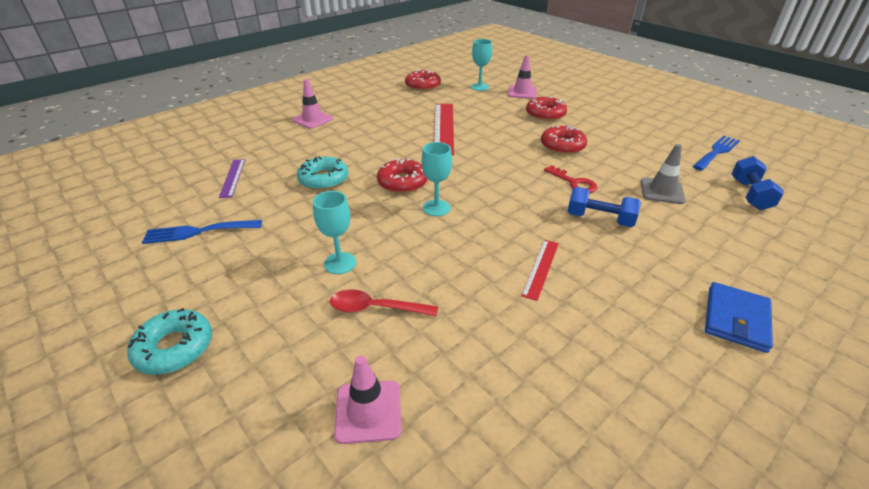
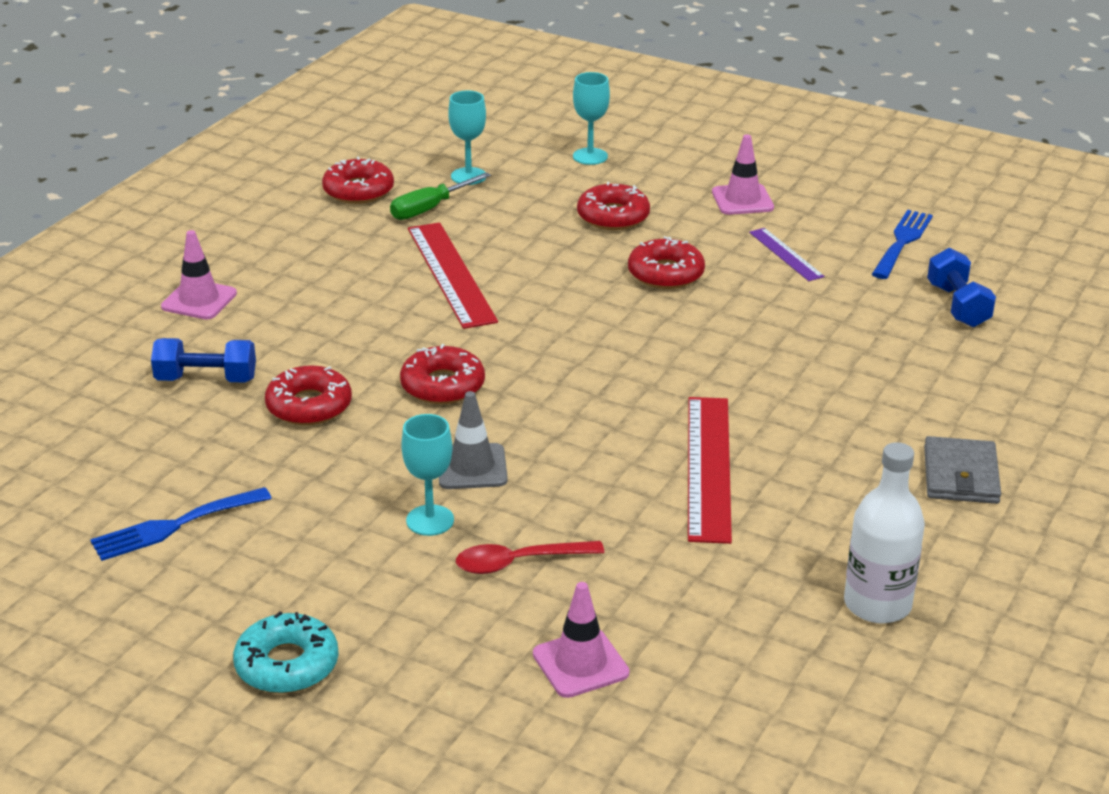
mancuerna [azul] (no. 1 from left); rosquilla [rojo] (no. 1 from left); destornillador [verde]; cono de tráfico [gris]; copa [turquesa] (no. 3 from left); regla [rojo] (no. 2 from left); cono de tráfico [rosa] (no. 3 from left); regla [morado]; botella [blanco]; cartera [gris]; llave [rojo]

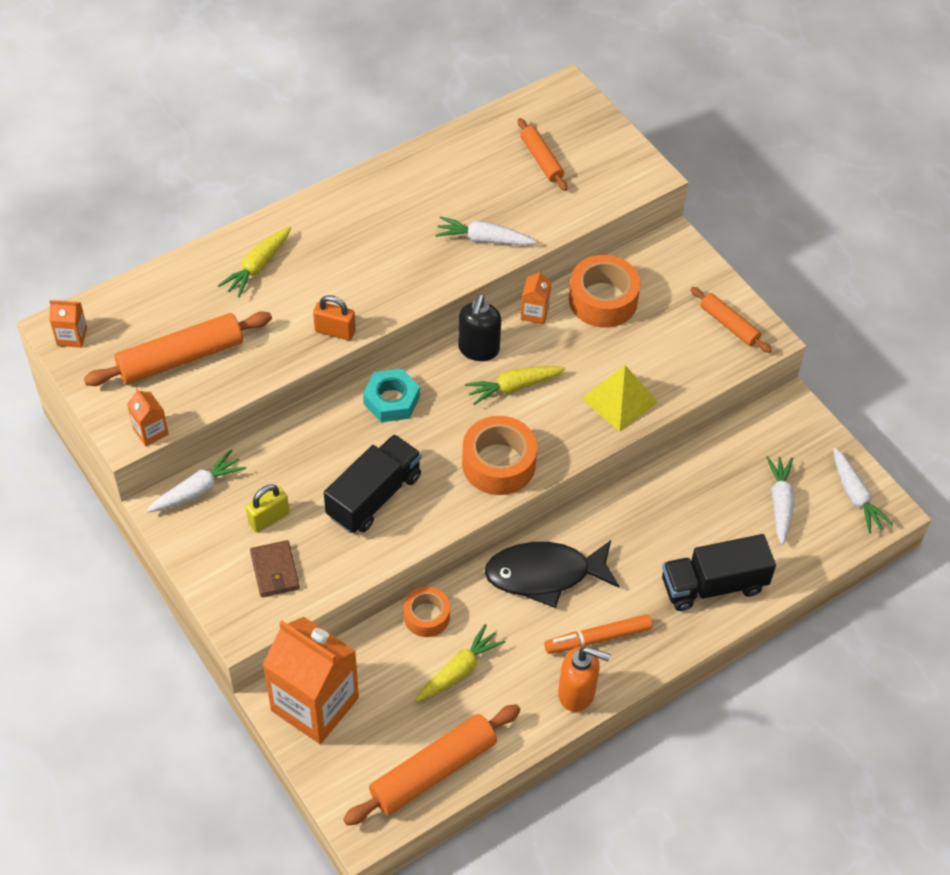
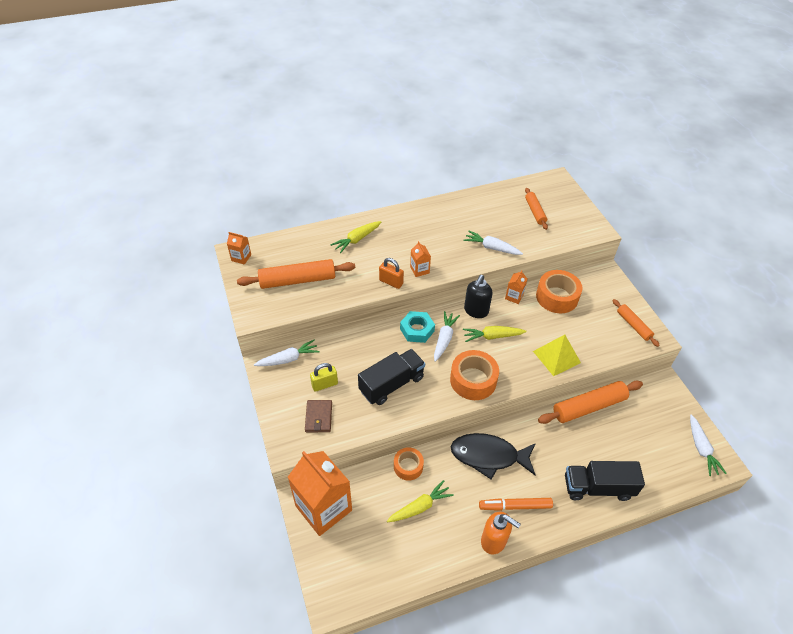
cartón de leche [naranja] (no. 3 from left); zanahoria [blanco] (no. 2 from left); rodillo [naranja] (no. 3 from left)

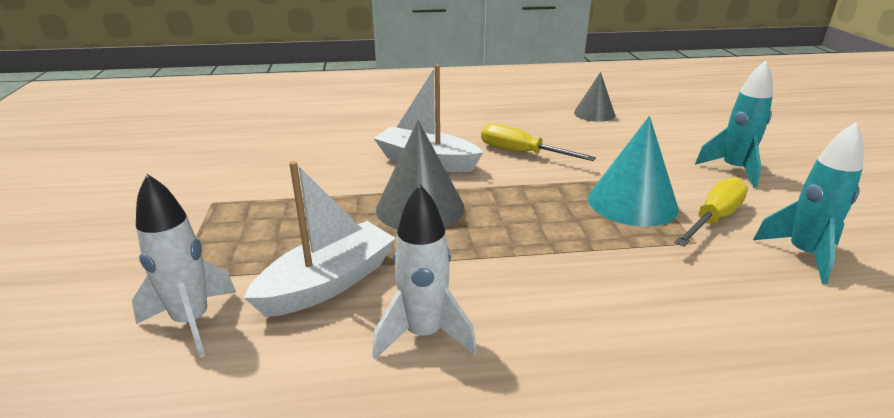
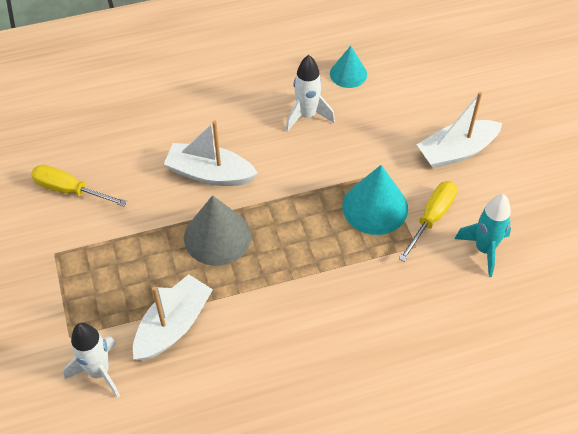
destornillador [amarillo] (no. 1 from left); cohete [blanco] (no. 2 from left); cono [turquesa] (no. 1 from left); barco [blanco] (no. 3 from left)

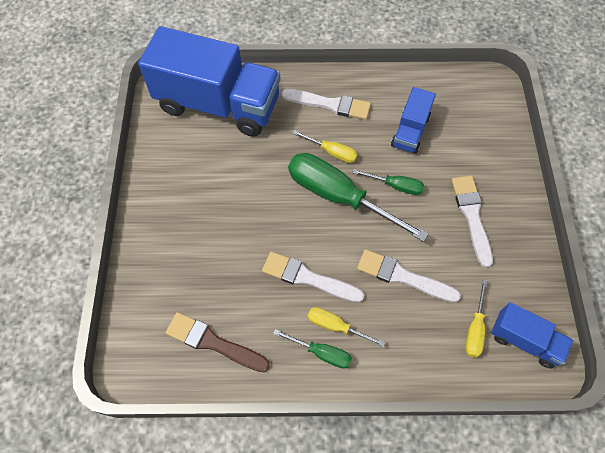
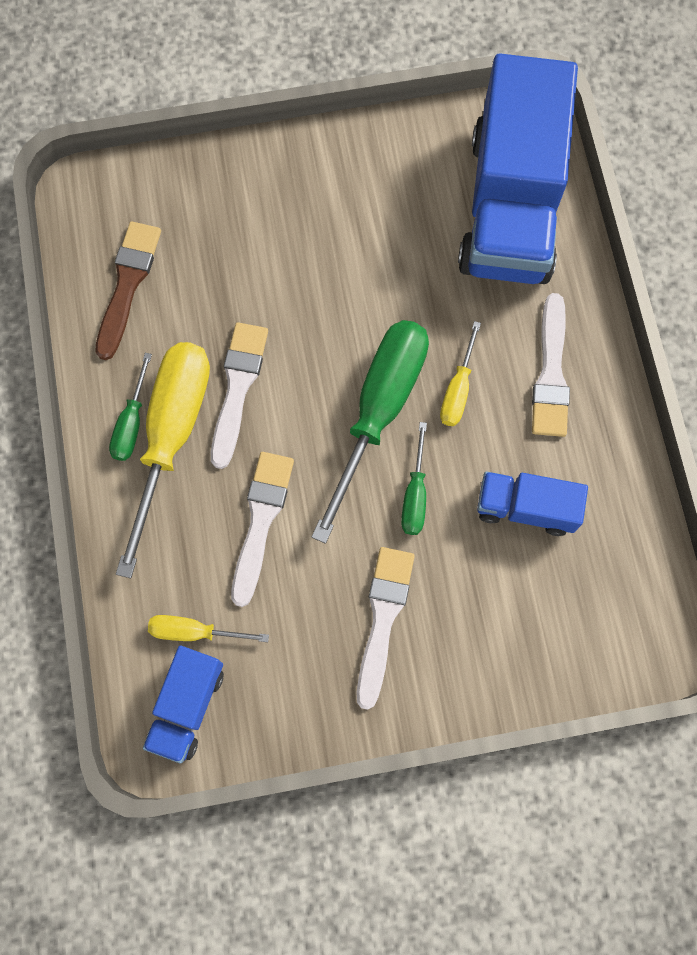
destornillador [amarillo] (no. 1 from left); pincel [blanco] (no. 3 from left)

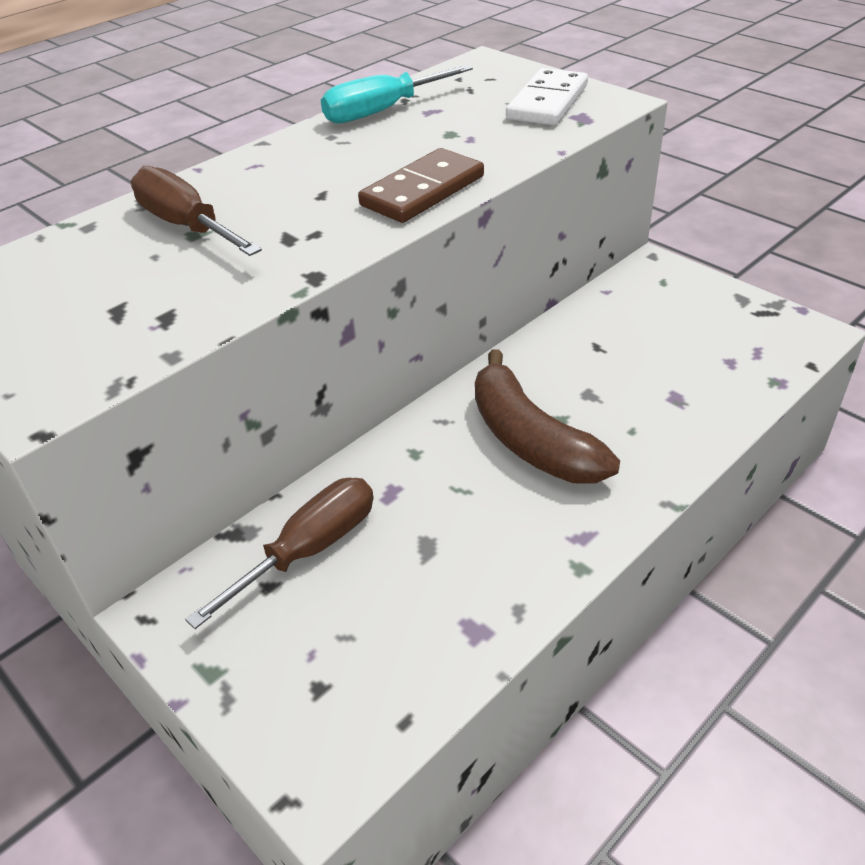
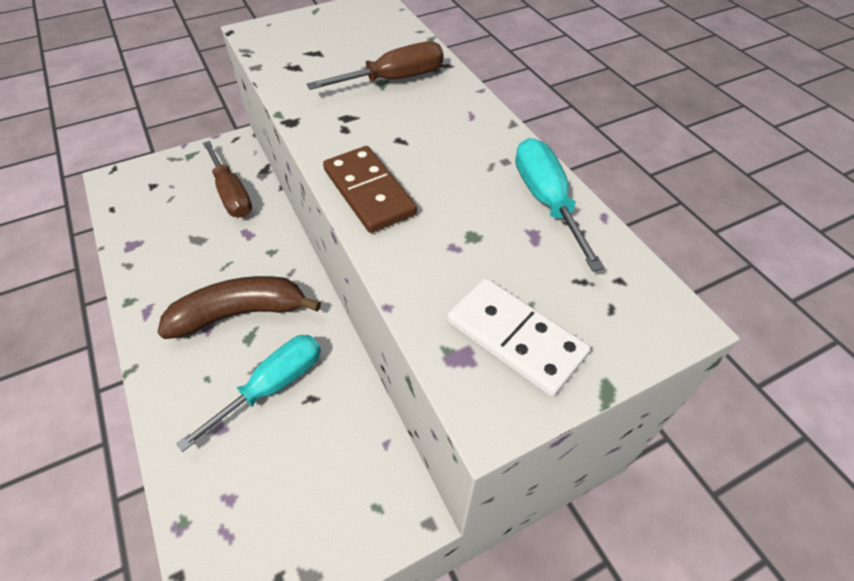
destornillador [turquesa] (no. 1 from left)

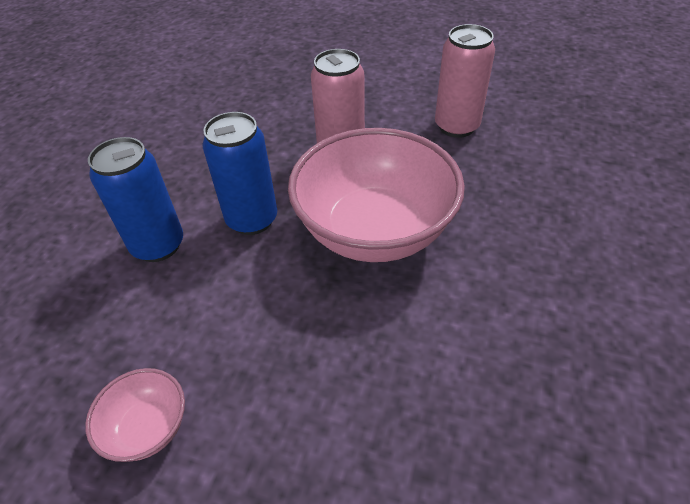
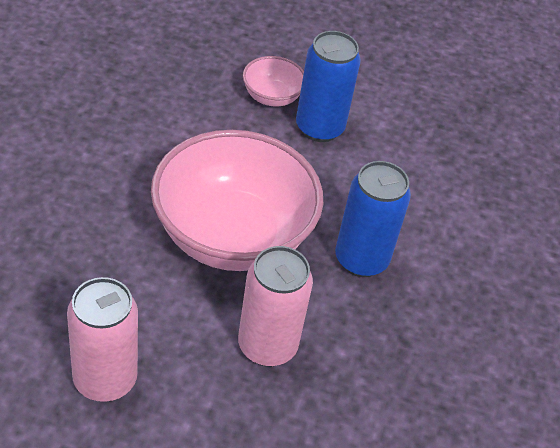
cuenco [rosa] (no. 2 from left); lata [azul] (no. 1 from left)

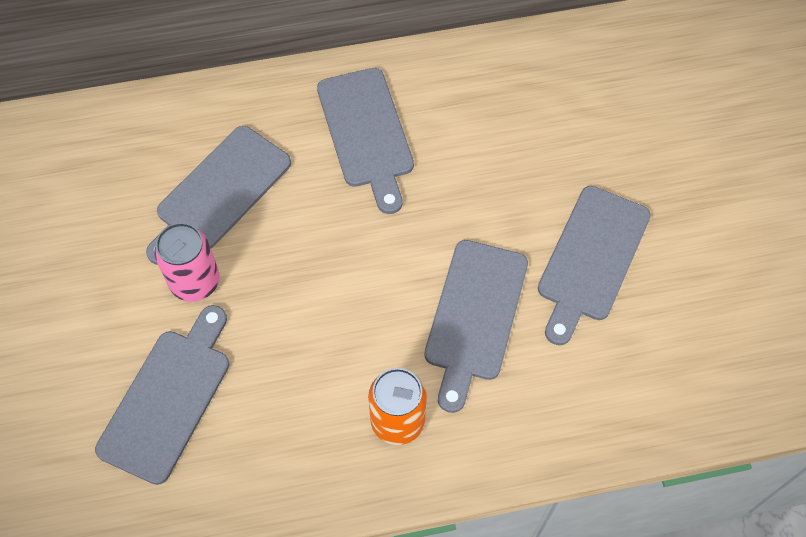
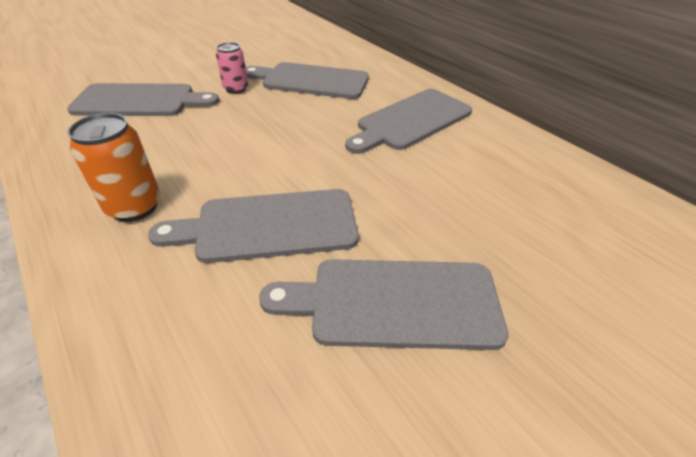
lata [rosa]

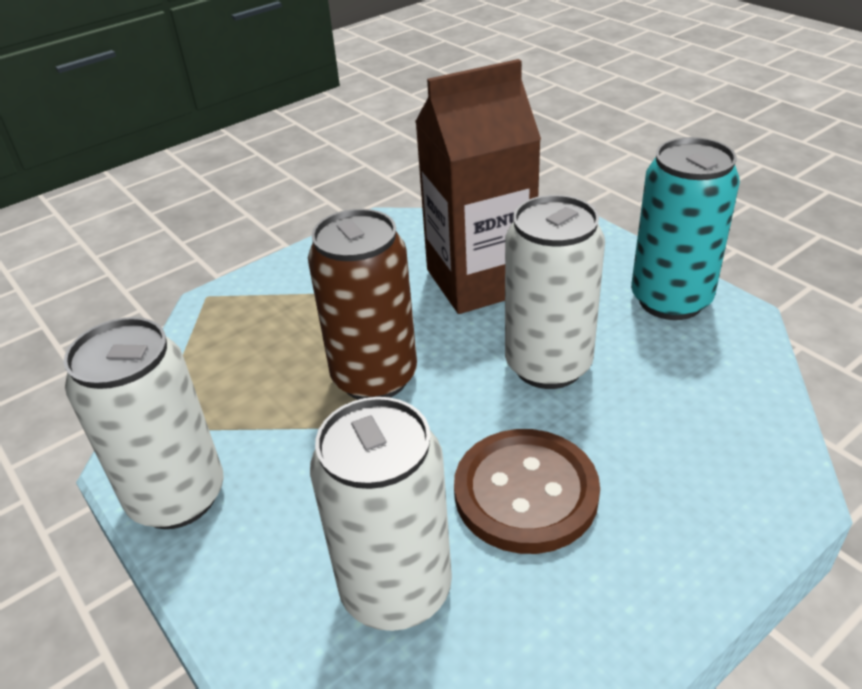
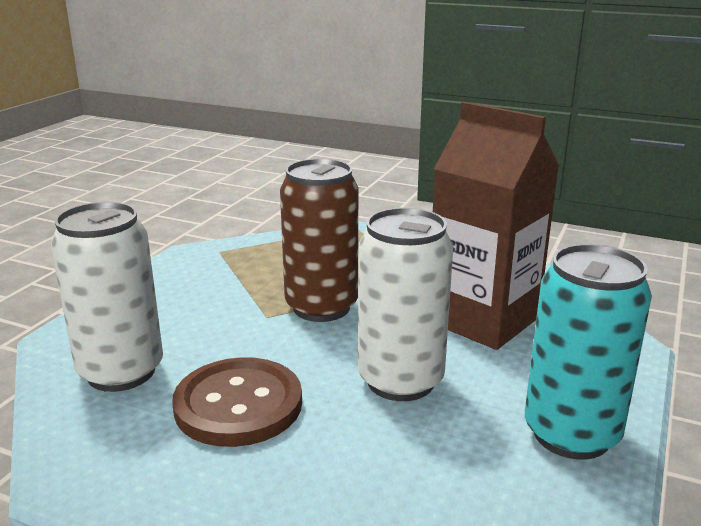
lata [blanco] (no. 1 from left in the first image)

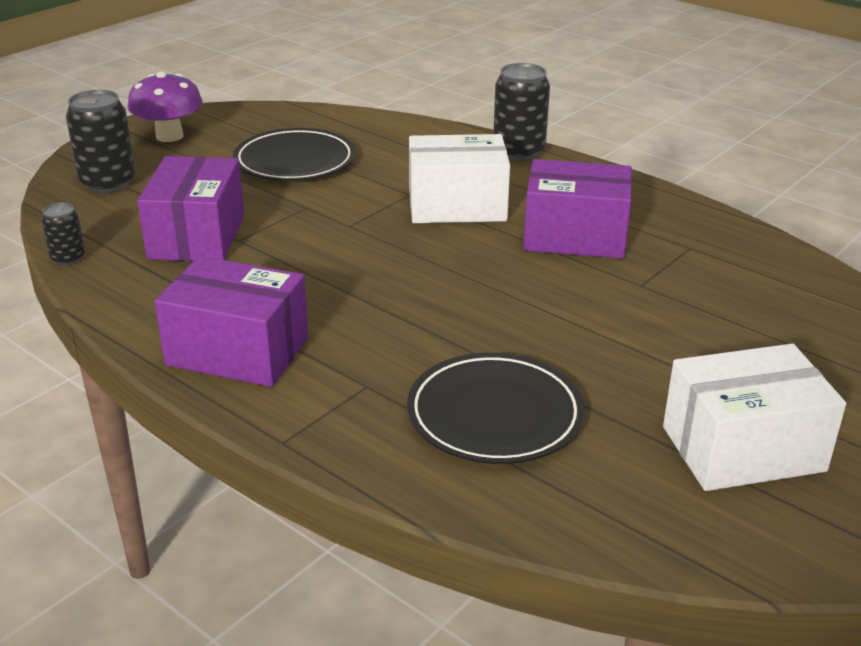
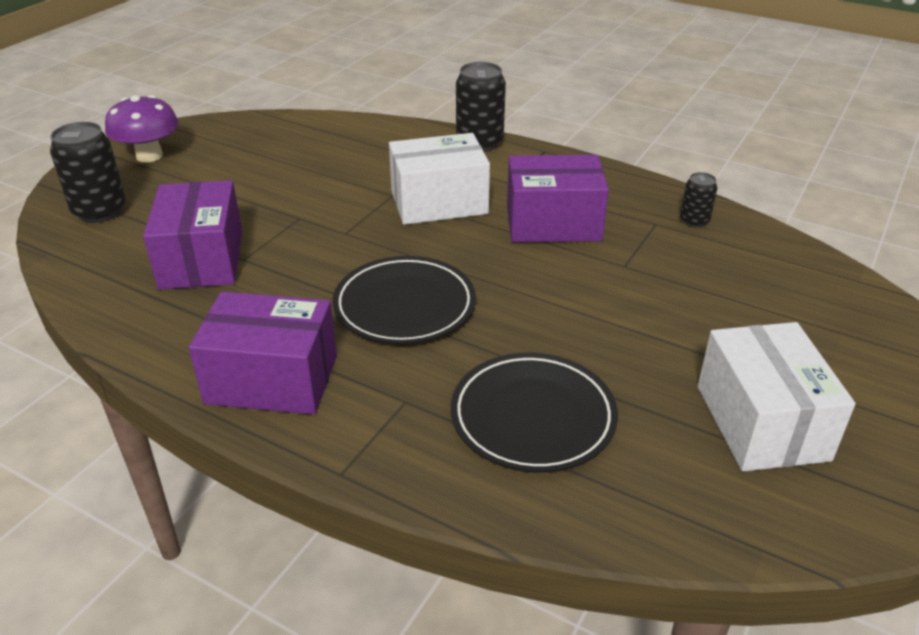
plato [negro] (no. 1 from left); lata [negro] (no. 3 from left); caja [blanco] (no. 2 from left)

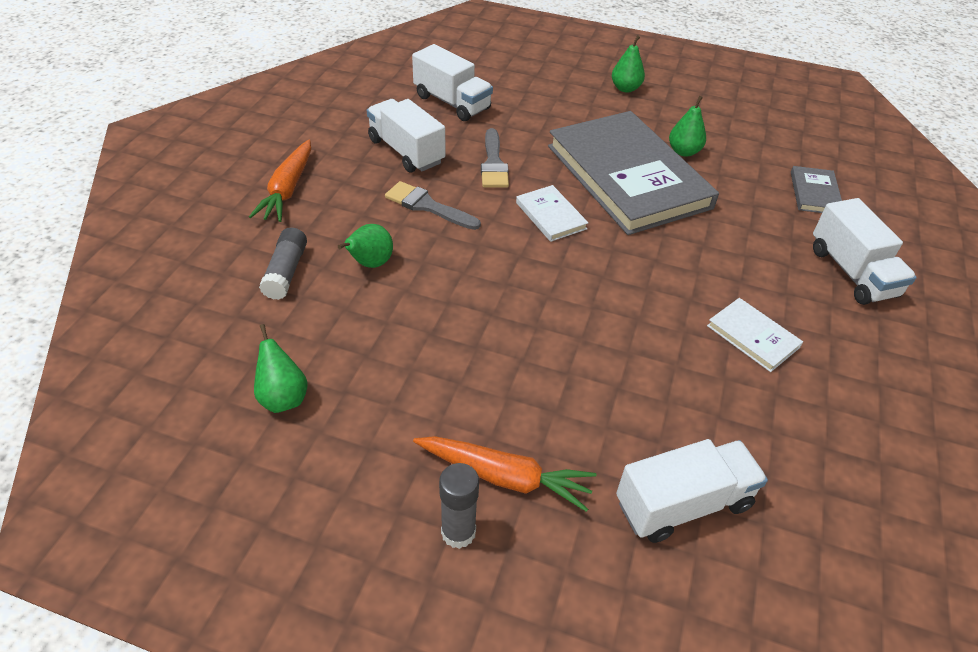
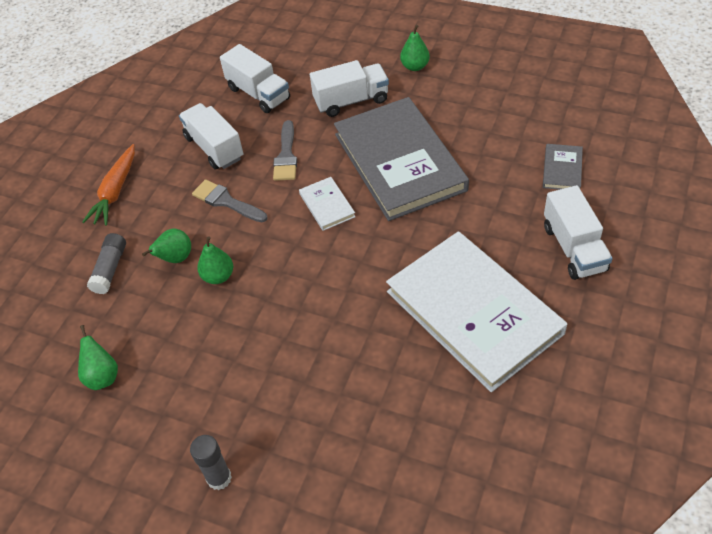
pera [verde] (no. 3 from left); camión [blanco] (no. 3 from left); libro [blanco] (no. 2 from left); zanahoria [naranja] (no. 2 from left in the first image)

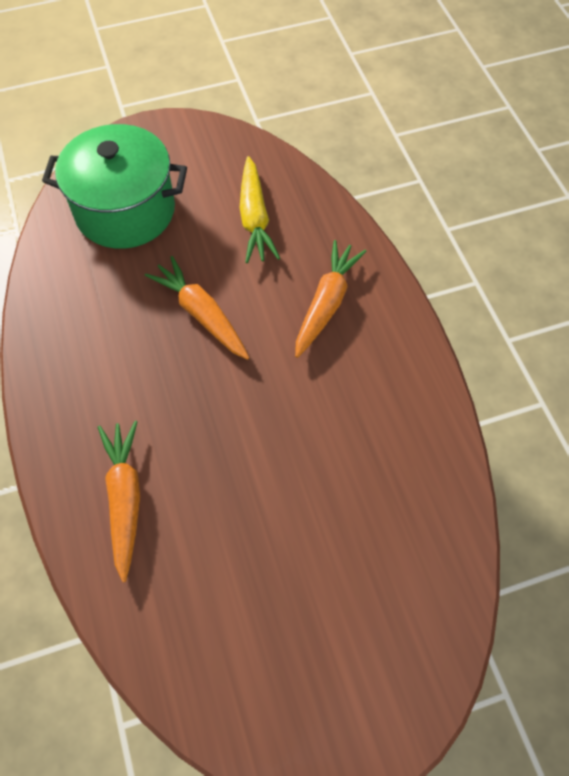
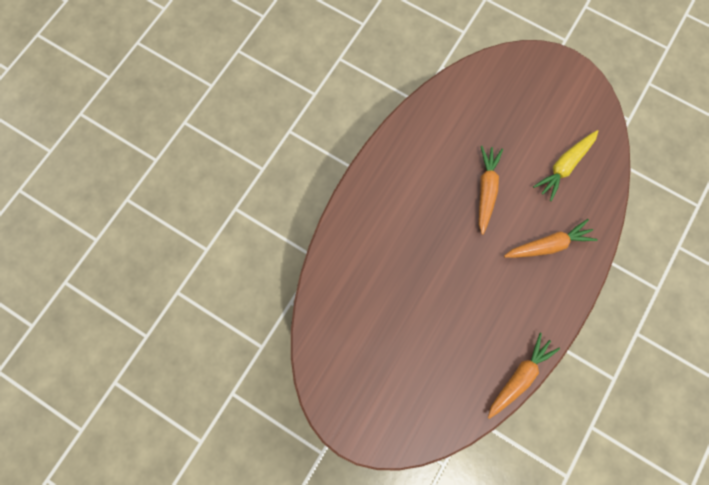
zanahoria [naranja] (no. 2 from left); olla [verde]

